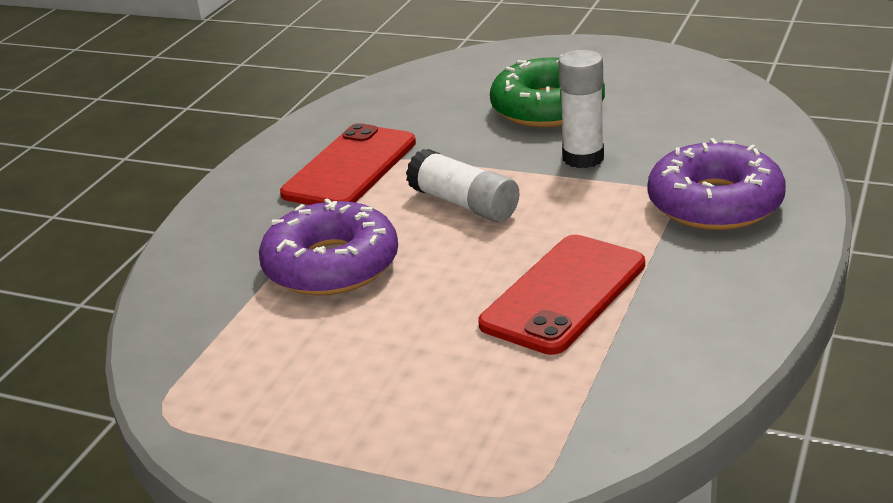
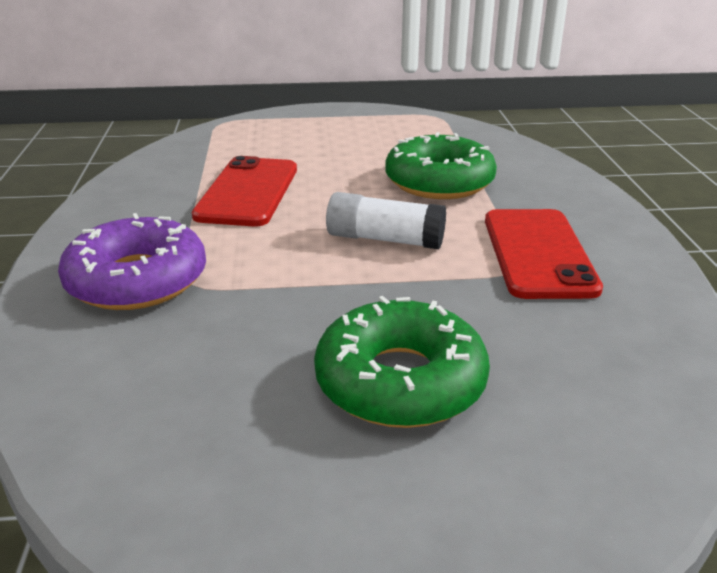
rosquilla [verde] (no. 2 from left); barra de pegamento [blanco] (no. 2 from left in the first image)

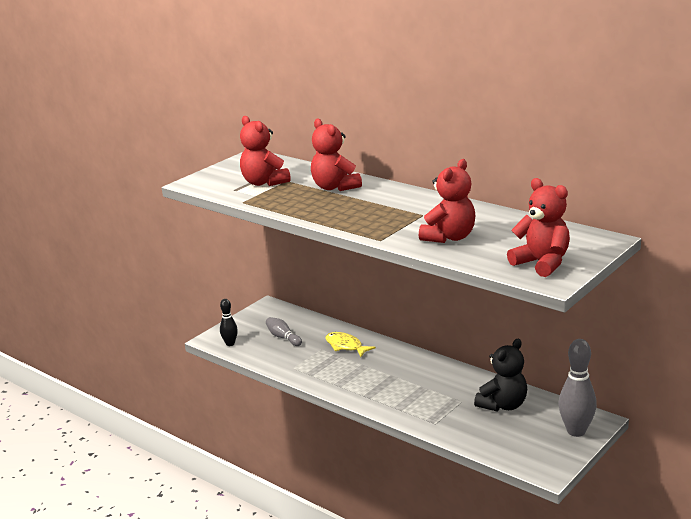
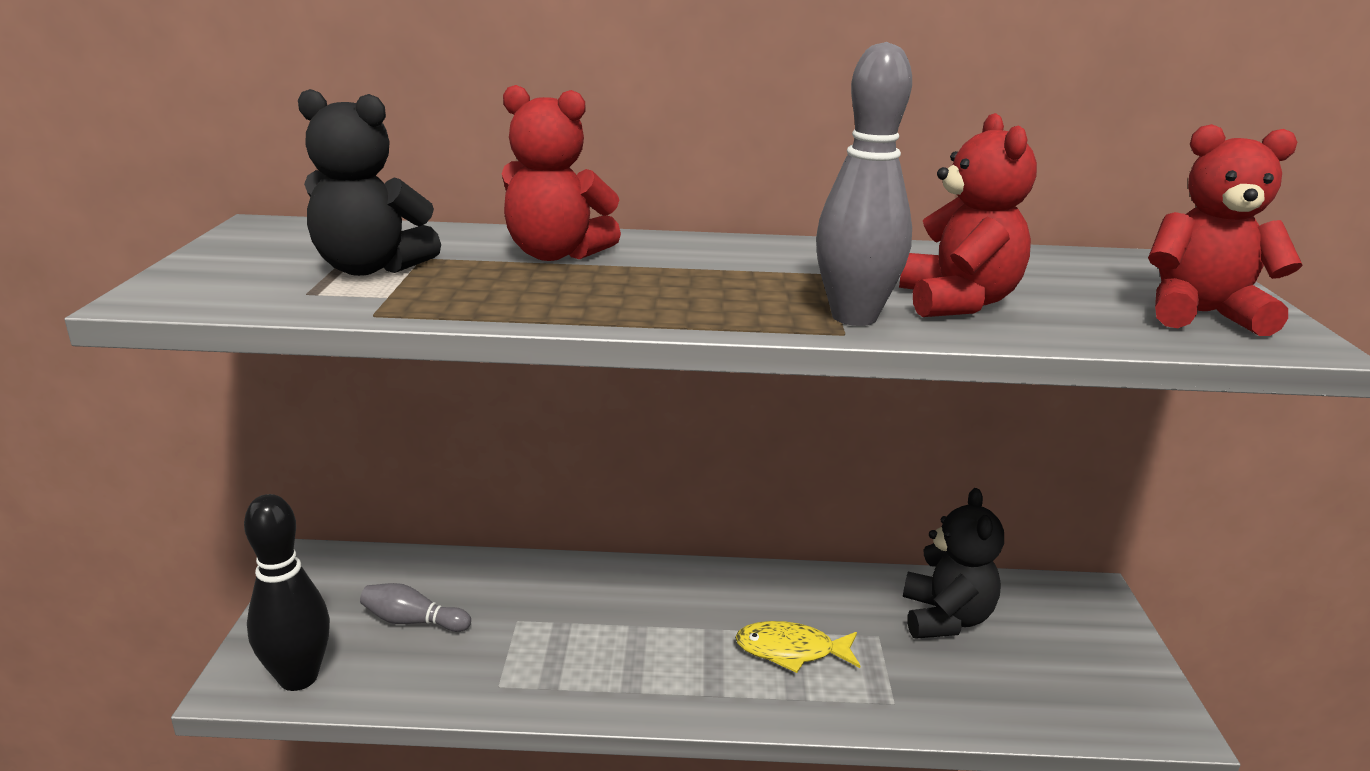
bolo [negro]; osito [negro] (no. 1 from left); pez [amarillo]; bolo [gris] (no. 2 from left)

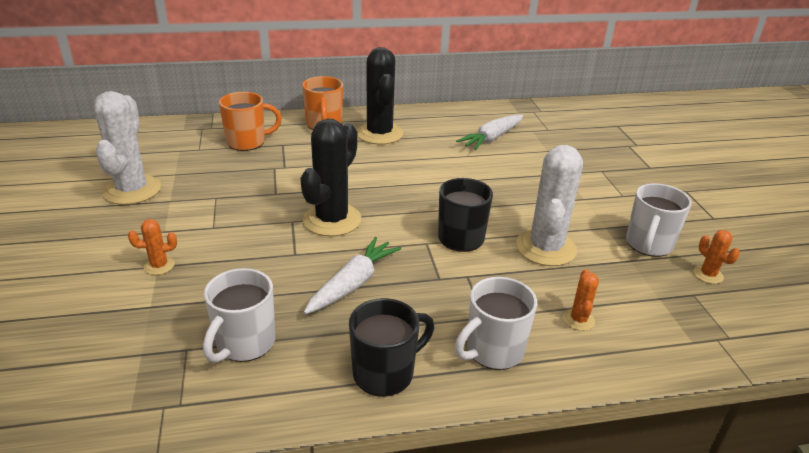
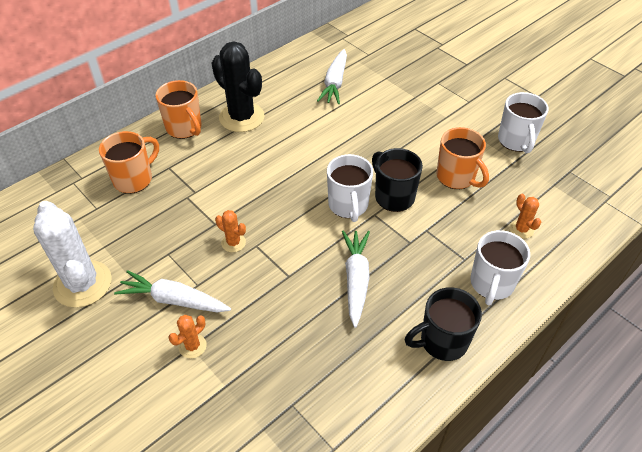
zanahoria [blanco] (no. 1 from left); cactus [naranja] (no. 2 from left); taza [blanco] (no. 1 from left); taza [negro] (no. 2 from left); taza [naranja] (no. 3 from left); cactus [negro] (no. 1 from left in the first image)

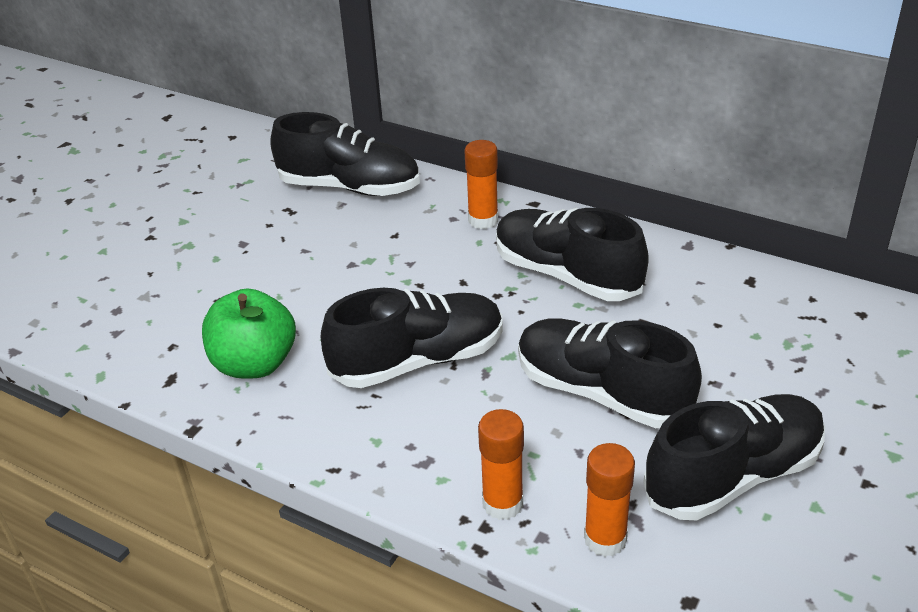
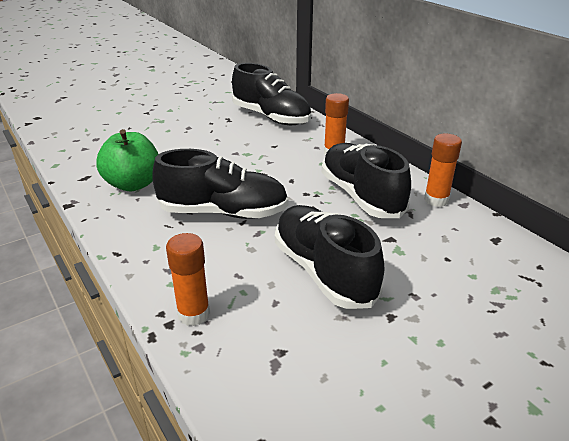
barra de pegamento [naranja] (no. 3 from left); zapato [negro] (no. 5 from left in the first image)

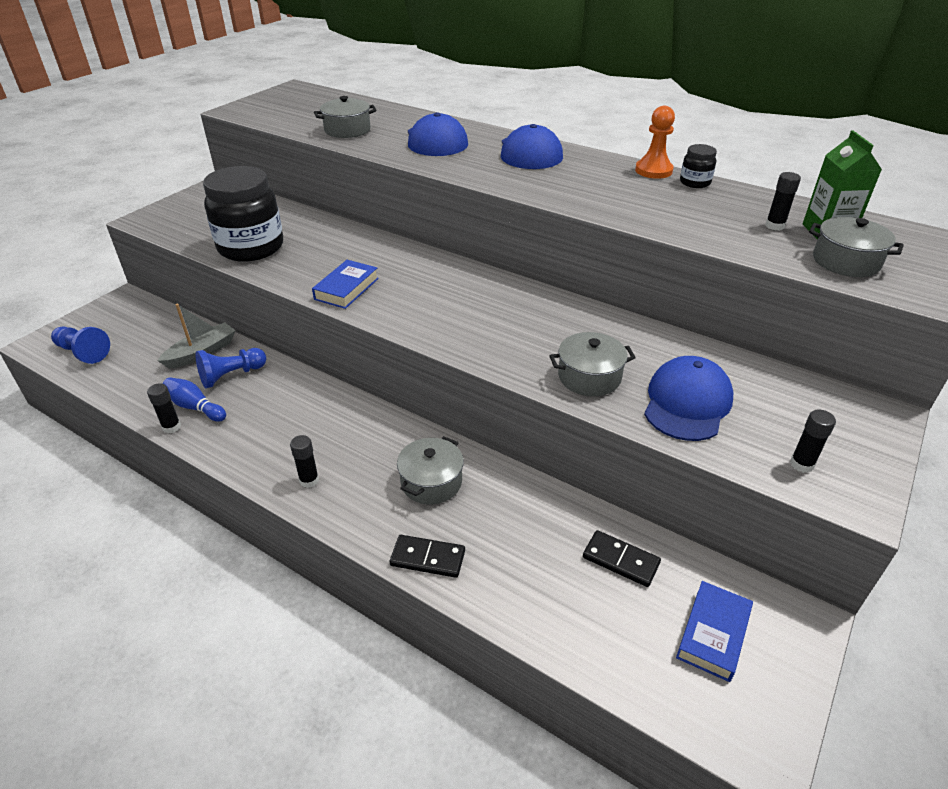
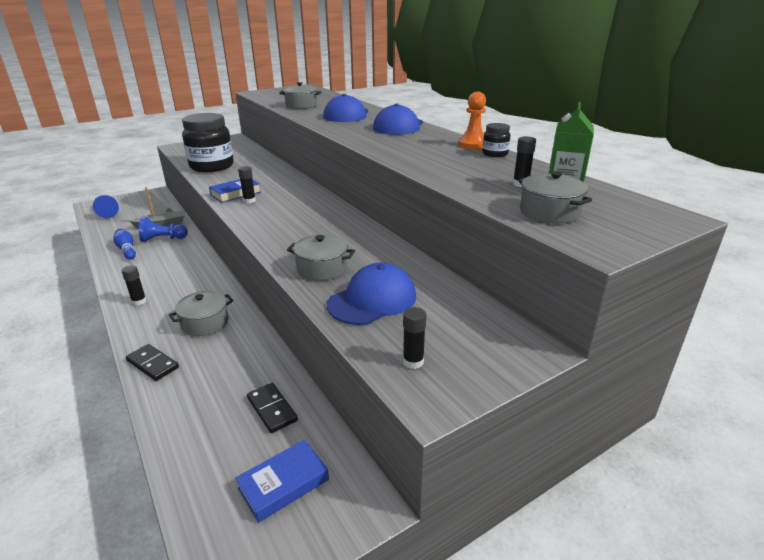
barra de pegamento [negro] (no. 2 from left)

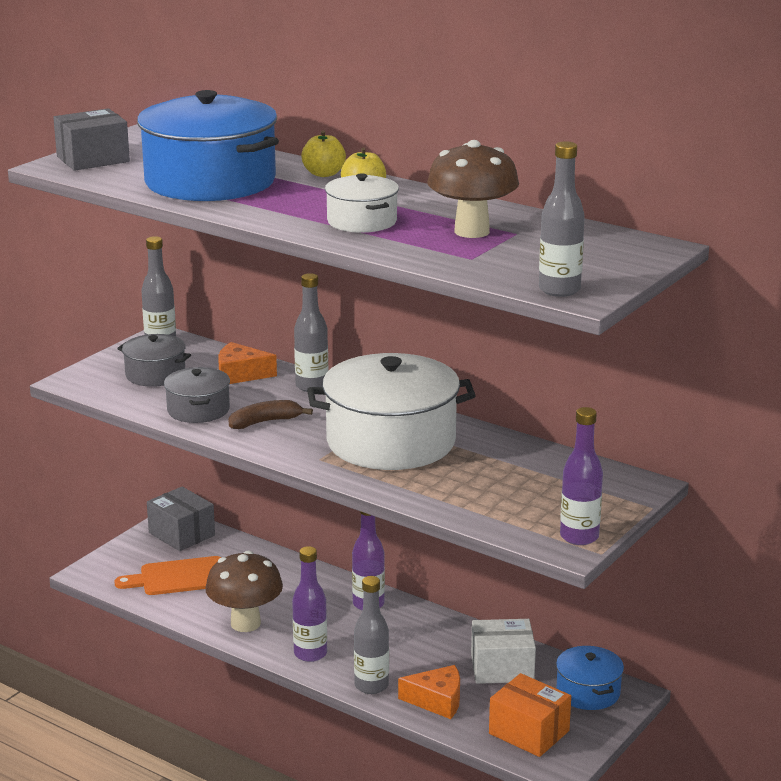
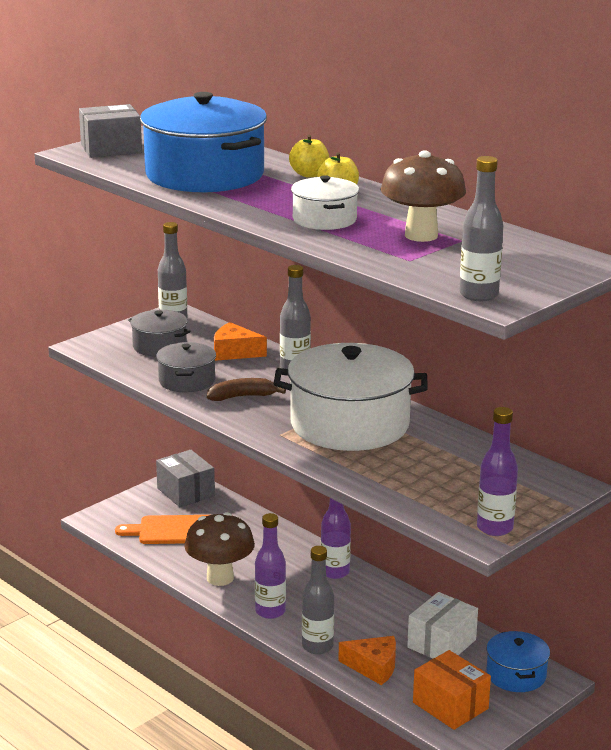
caja [blanco]

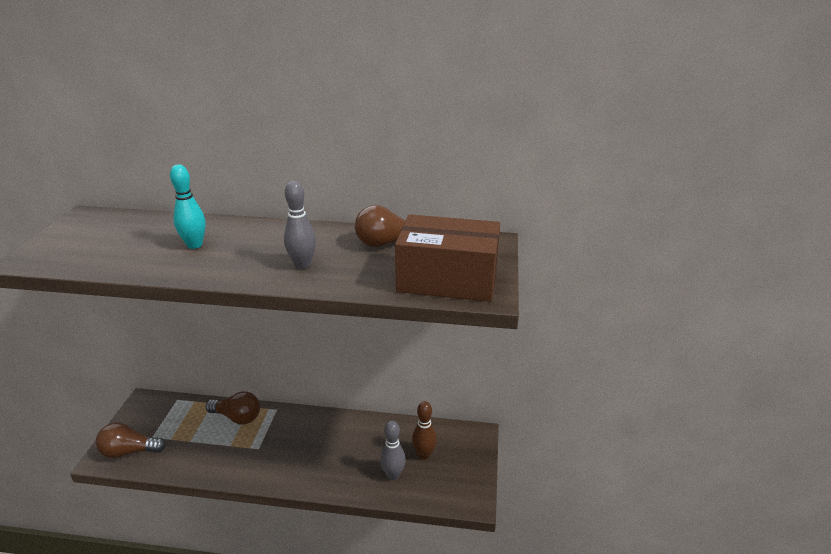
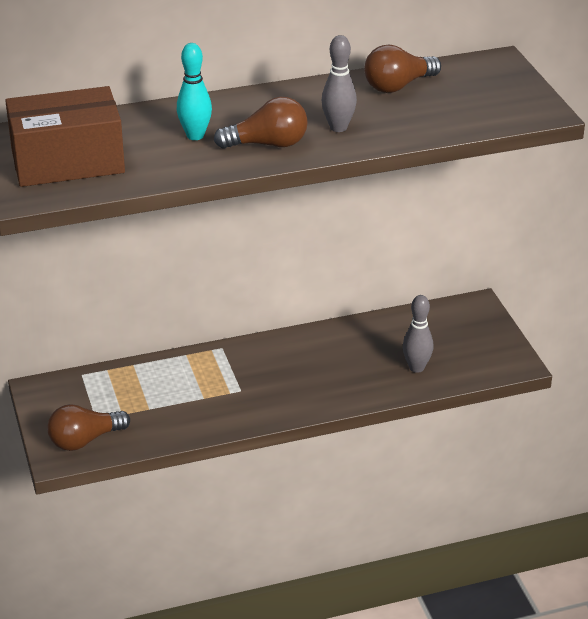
caja [marrón]; bombilla [marrón] (no. 2 from left); bolo [marrón]

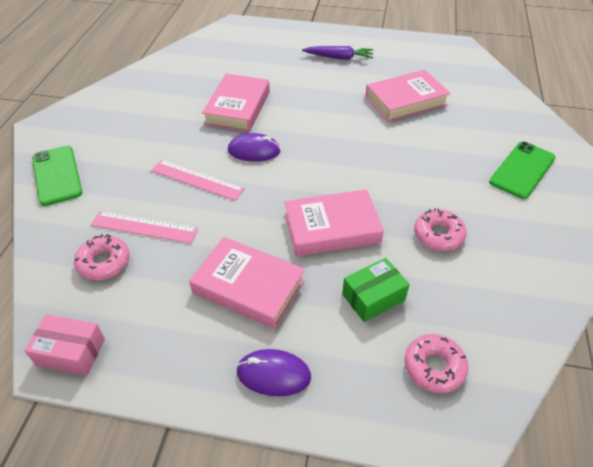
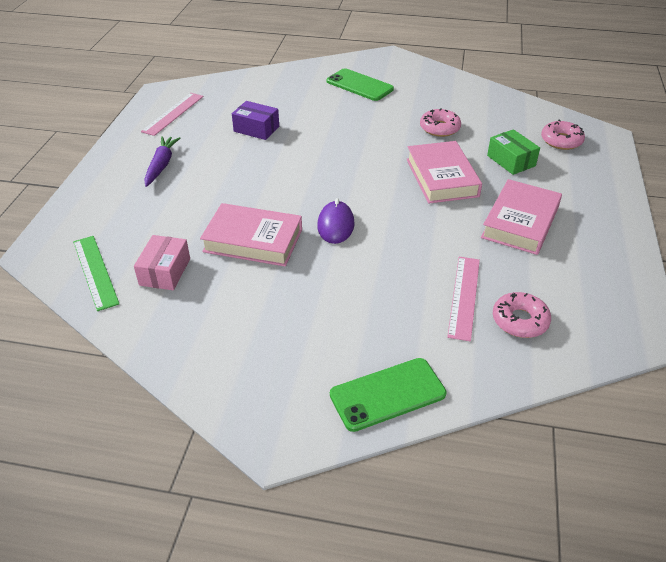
regla [verde]; caja [rosa]; regla [rosa] (no. 1 from left); caja [morado]; ratón [morado] (no. 2 from left in the first image)

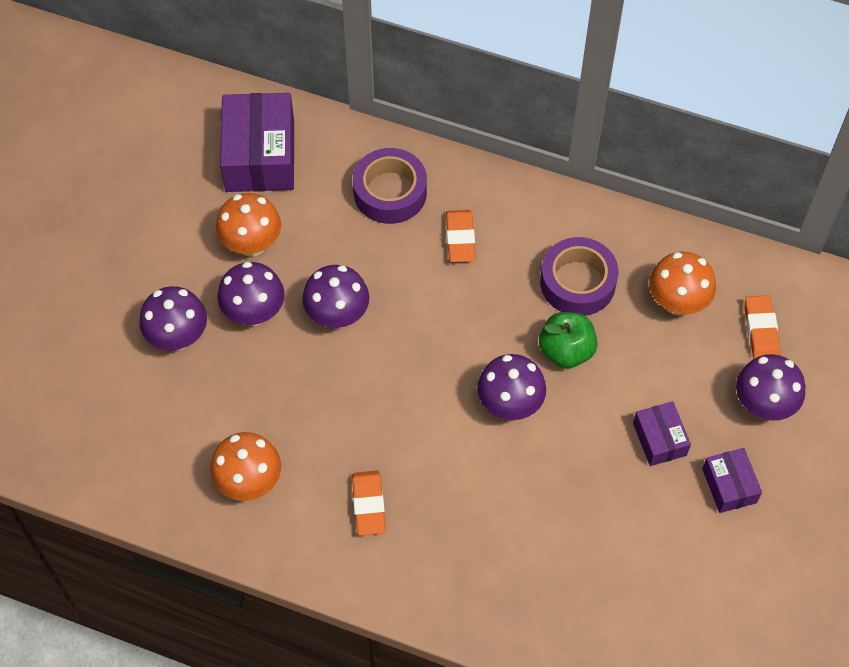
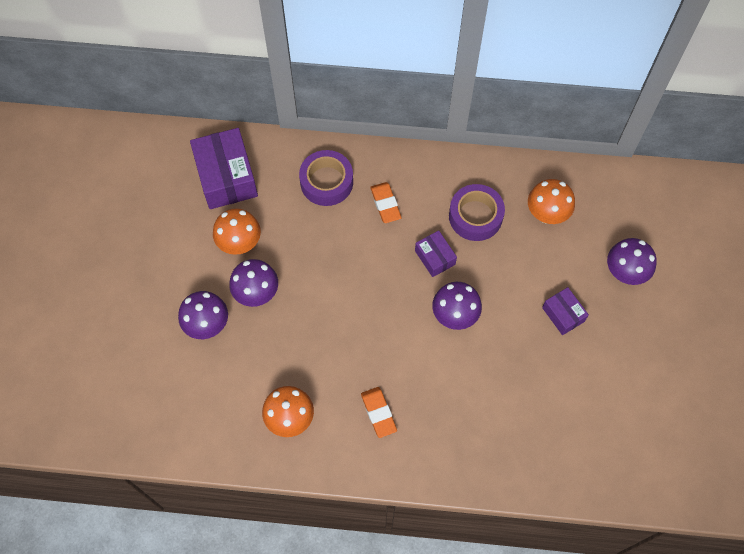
caja [morado] (no. 2 from left); seta [morado] (no. 3 from left in the first image); manzana [verde]; goma de borrar [naranja] (no. 3 from left in the first image)

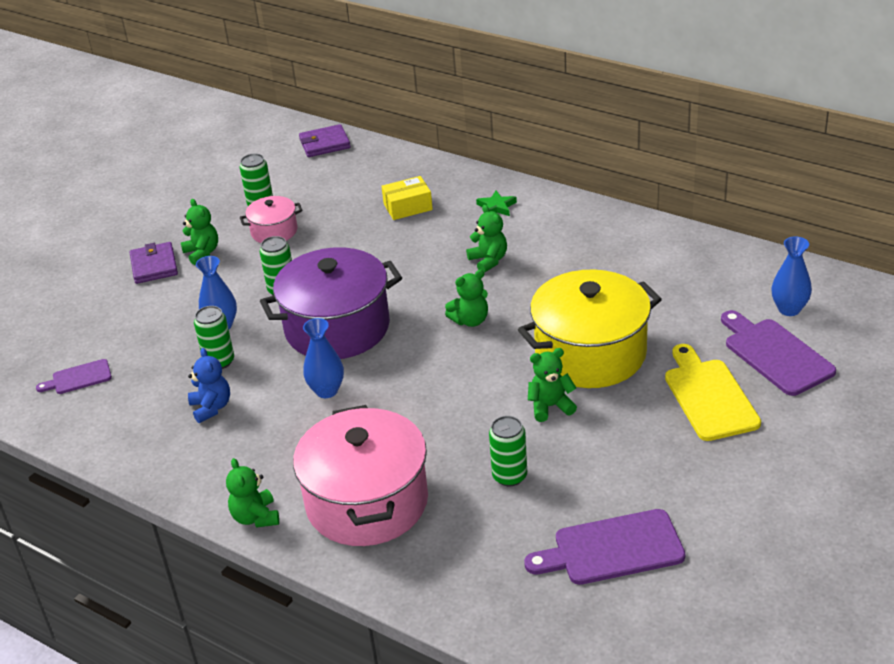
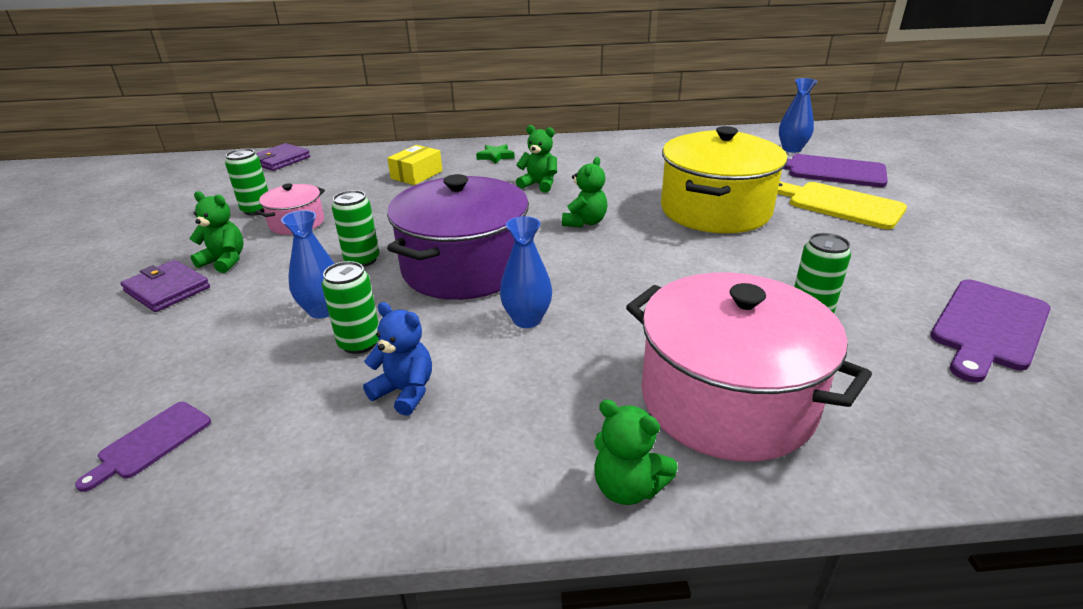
osito [verde] (no. 5 from left in the first image)

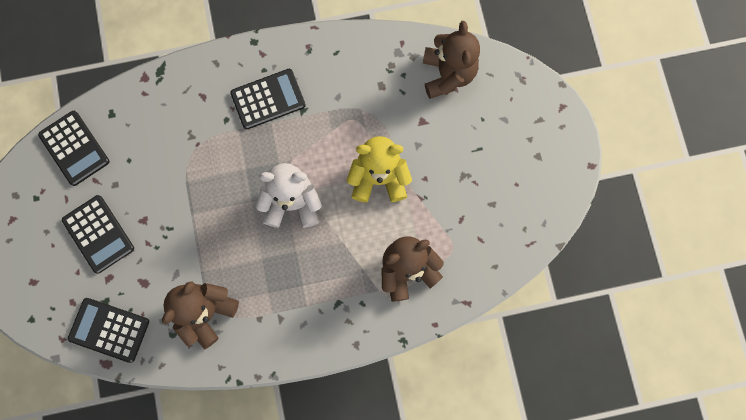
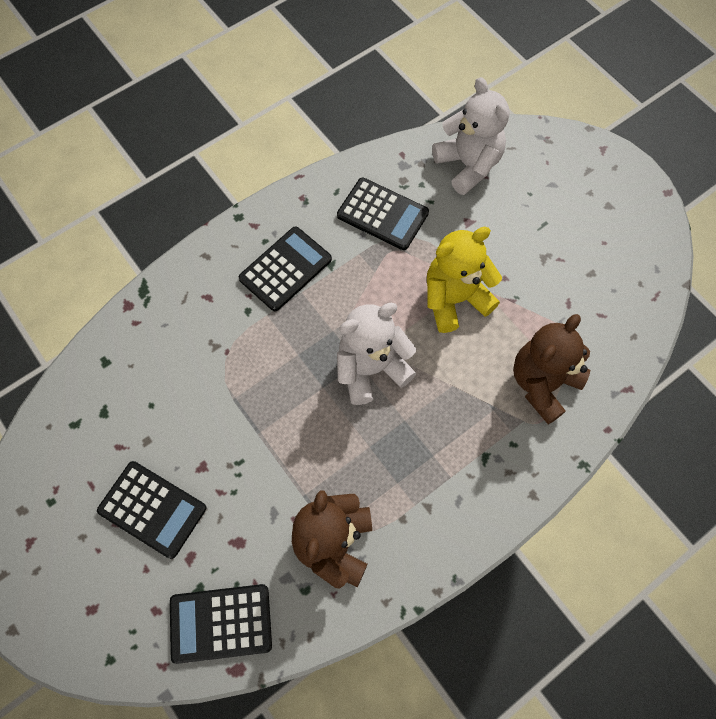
calculadora [negro] (no. 4 from left); osito [blanco] (no. 2 from left)

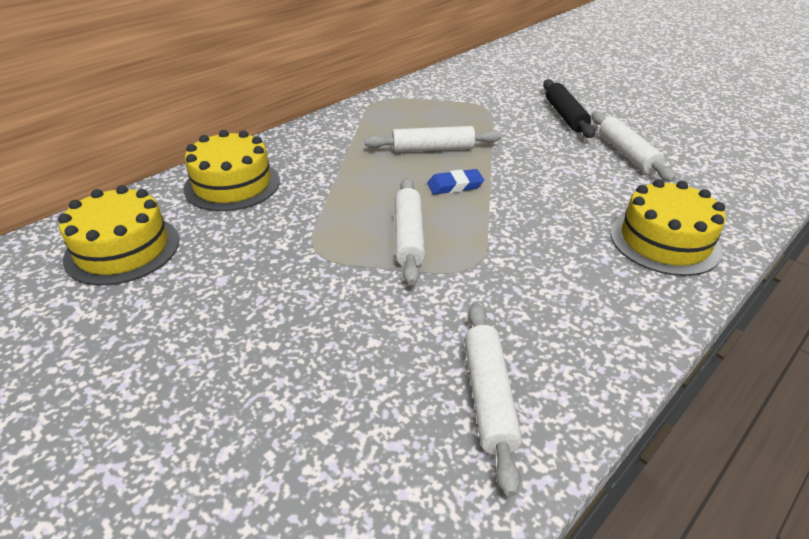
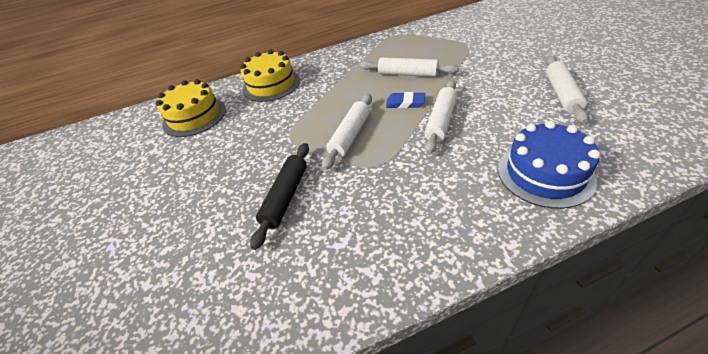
rodillo [negro]; rodillo [blanco] (no. 3 from left); tarta [azul]

